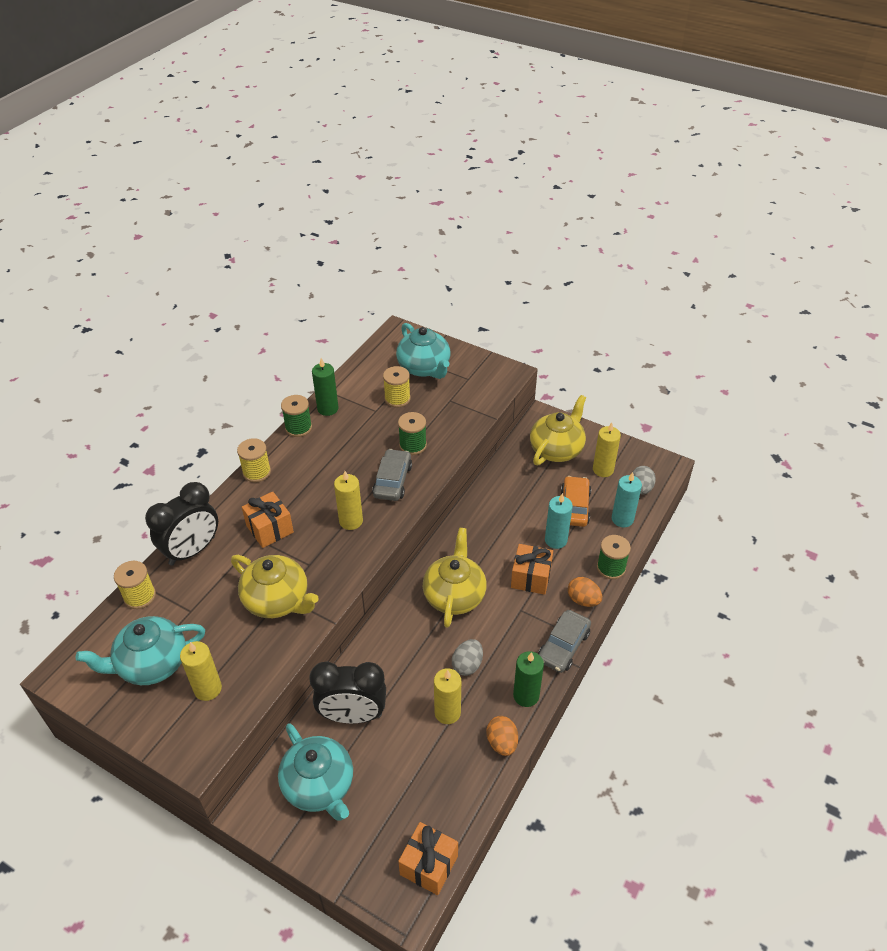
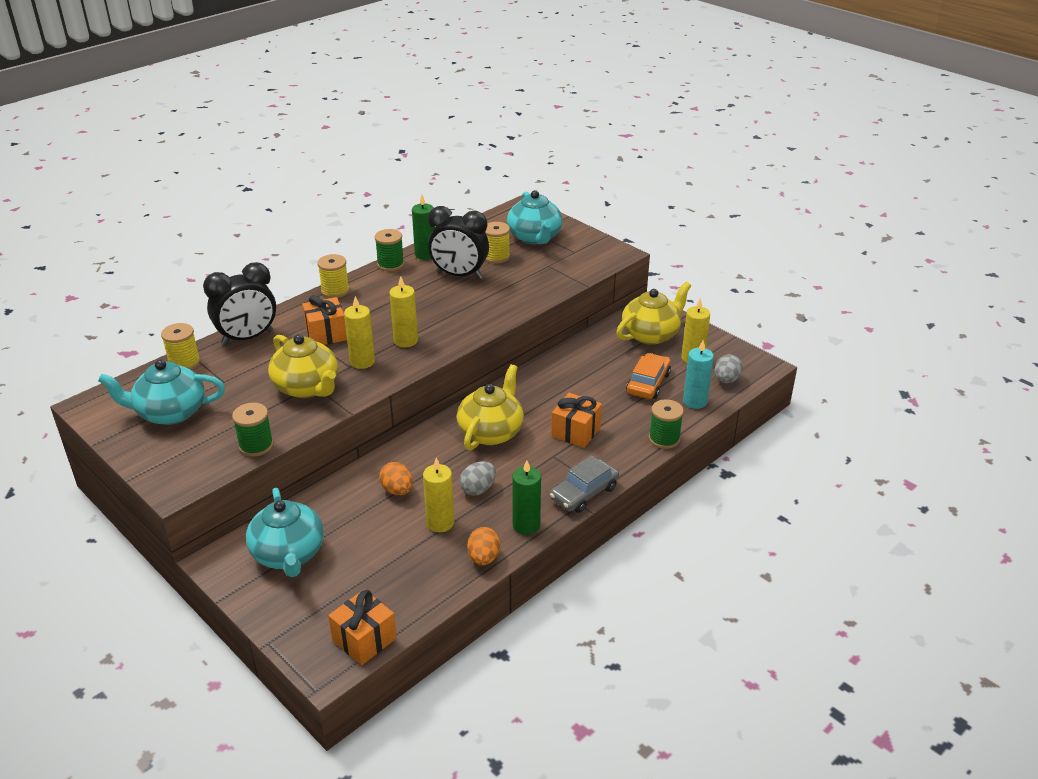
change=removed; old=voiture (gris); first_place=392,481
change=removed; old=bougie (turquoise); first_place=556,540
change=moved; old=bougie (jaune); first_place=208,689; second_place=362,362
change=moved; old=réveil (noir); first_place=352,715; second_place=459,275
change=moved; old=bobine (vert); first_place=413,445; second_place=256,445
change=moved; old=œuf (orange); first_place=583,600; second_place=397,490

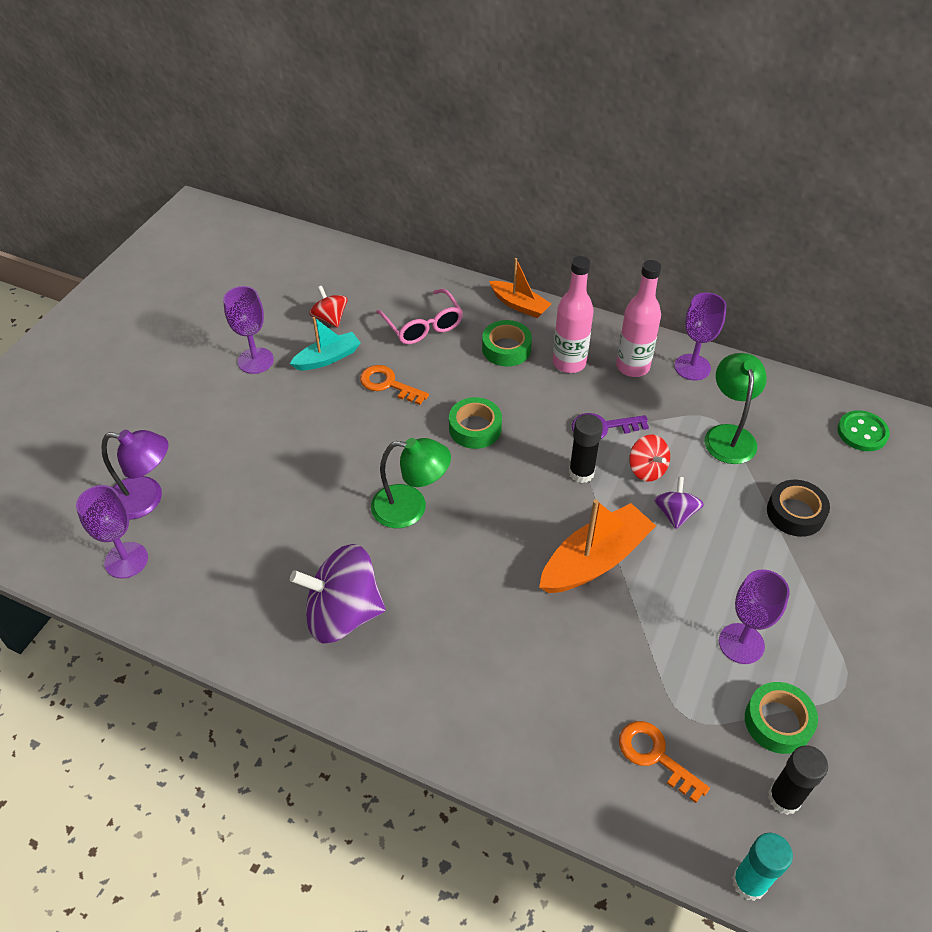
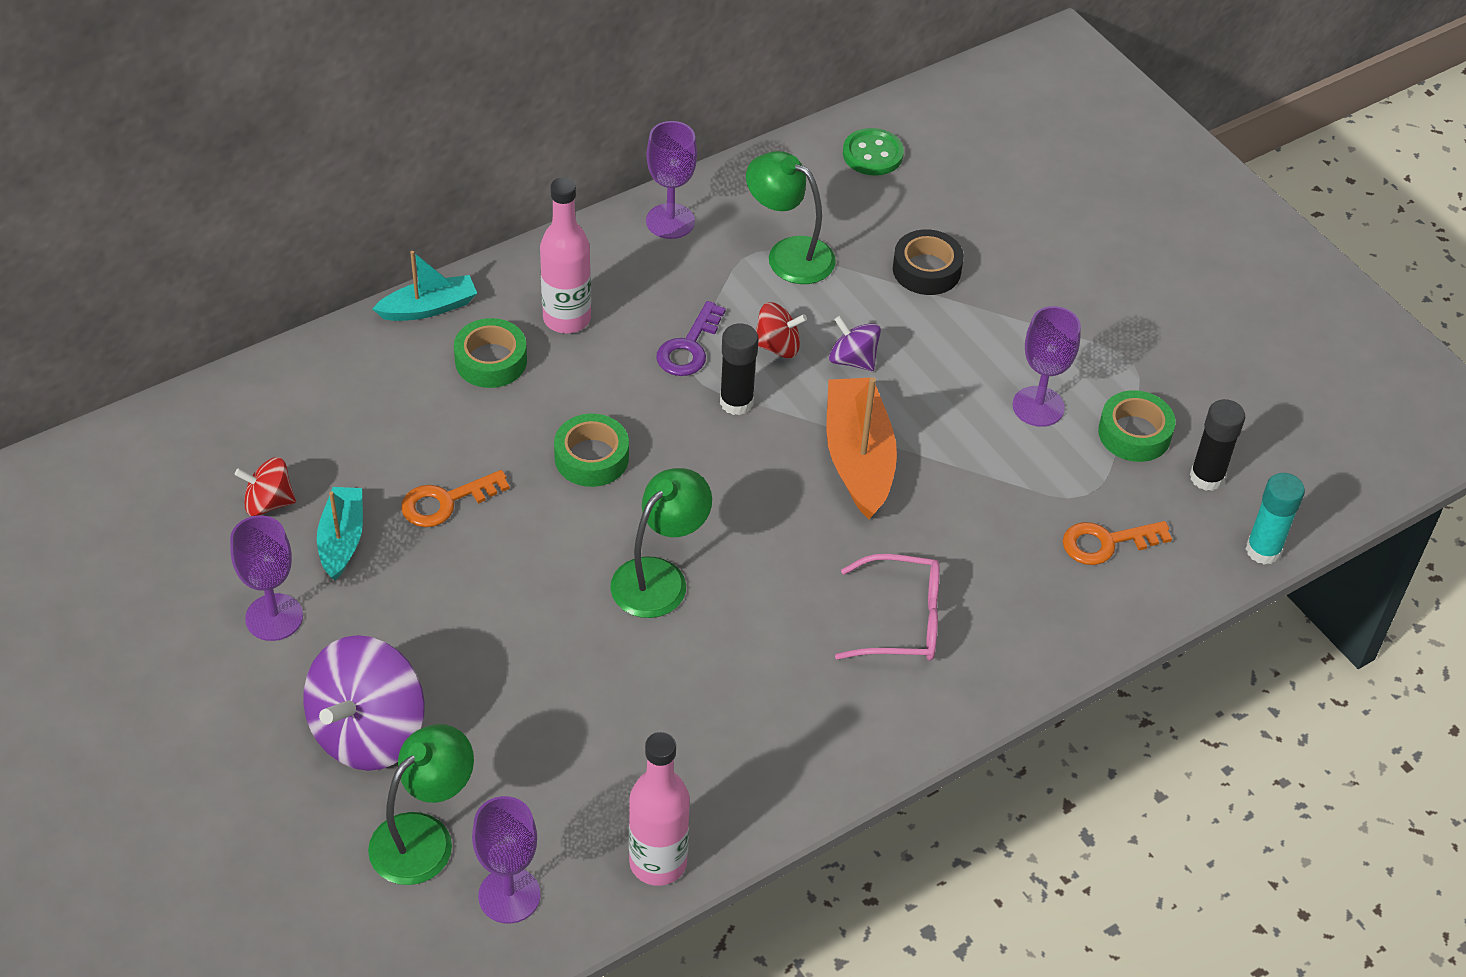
change=moved; old=toupie (violet); first_place=343,614; second_place=368,732
change=moved; old=lunettes (rose); first_place=423,326; second_place=902,621
change=moved; old=bouteille (rose); first_place=632,367; second_place=658,862
change=recoloured; old=lampe (violet); new=lampe (vert); first_place=146,499; second_place=424,836
change=recoloured; old=bateau (orange); new=bateau (turquoise); first_place=519,305; second_place=429,308

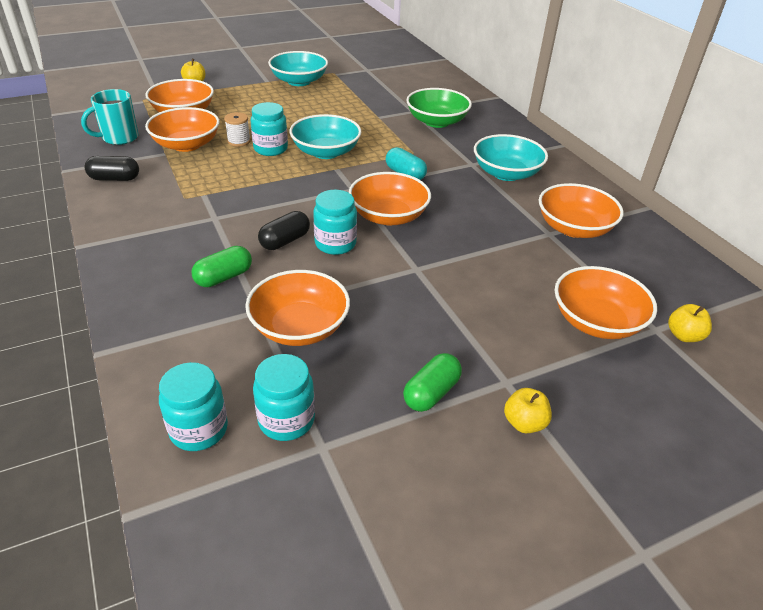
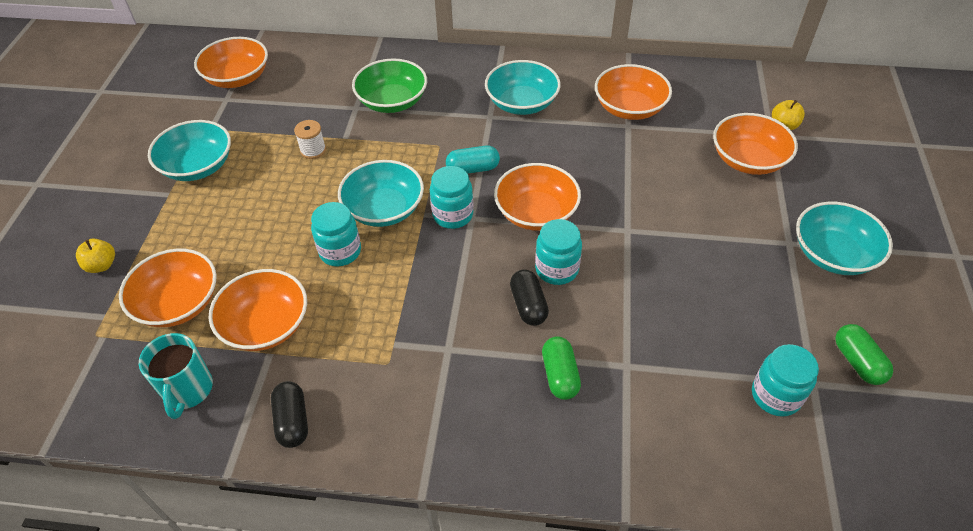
change=moved; old=bocal (turquoise); first_place=199,429; second_place=453,215
change=moved; old=bobine (blanc); first_place=239,141; second_place=313,150
change=moved; old=bol (orange); first_place=299,327; second_place=237,78
change=moved; old=gélule (vert); first_place=431,393; second_place=857,362
change=replaced; old=pomme (jaune); new=bol (turquoise); first_place=524,423; second_place=833,254
change=turned; old=gélule (noir); first_place=115,178; second_place=292,421; degrees=-45

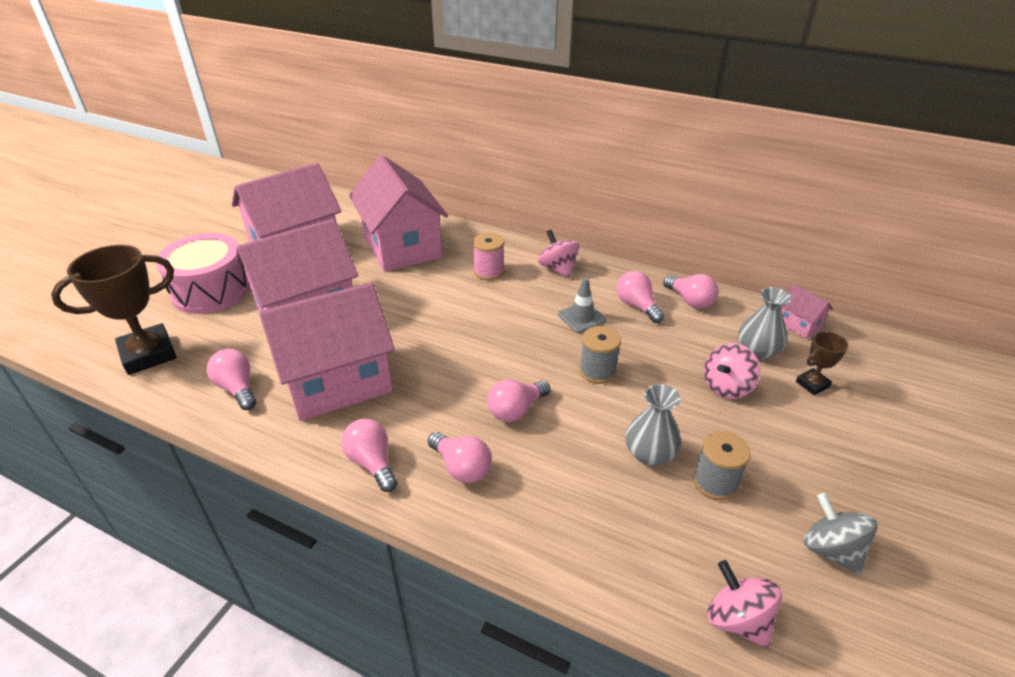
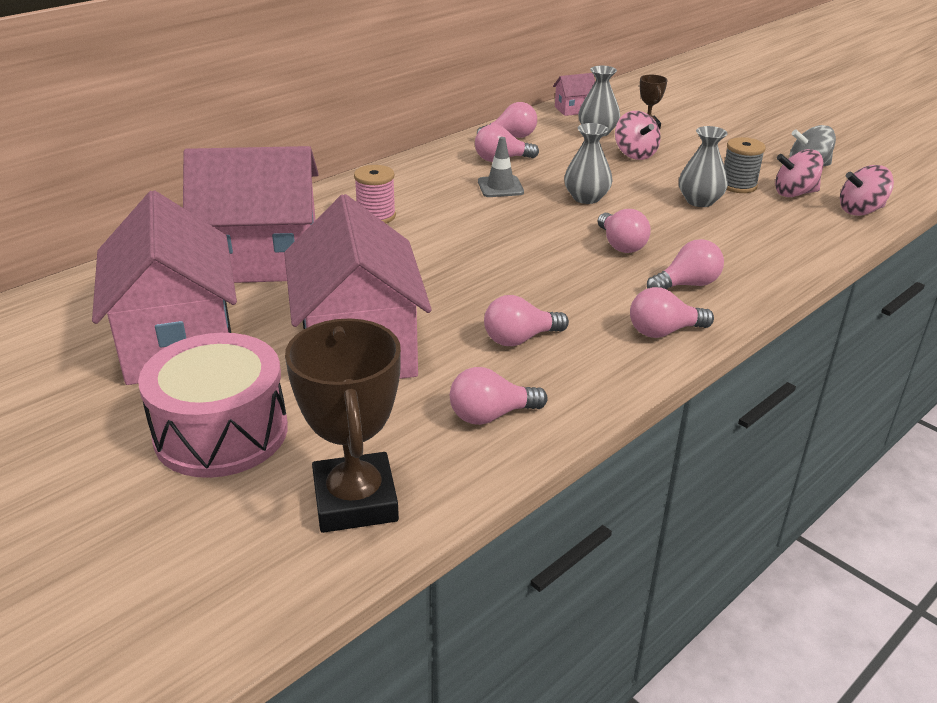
change=moved; old=toupie (rose); first_place=557,269; second_place=794,193
change=replaced; old=maison (rose); new=ampoule (rose); first_place=337,381; second_place=520,339
change=replaced; old=bobine (gris); new=vase (gris); first_place=597,371; second_place=586,198

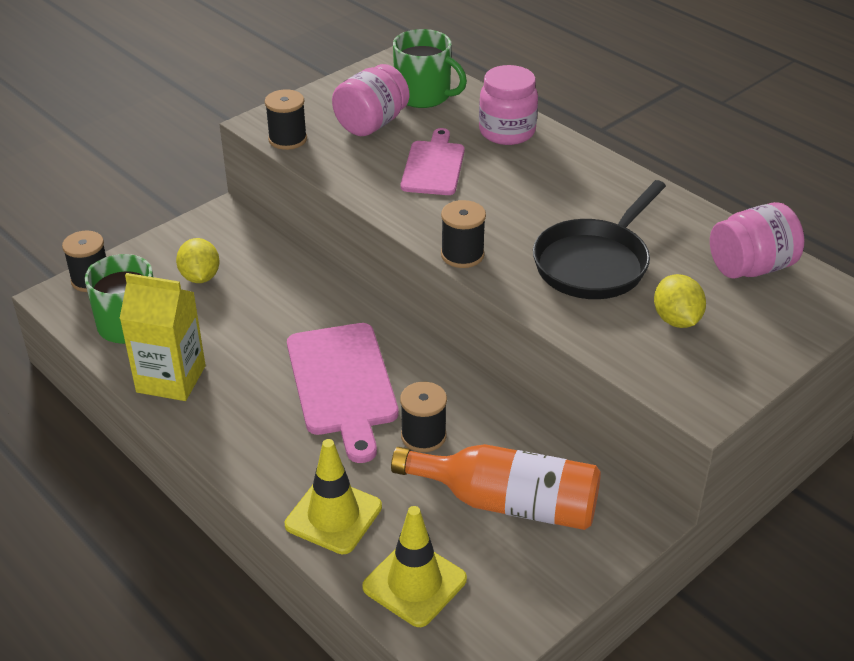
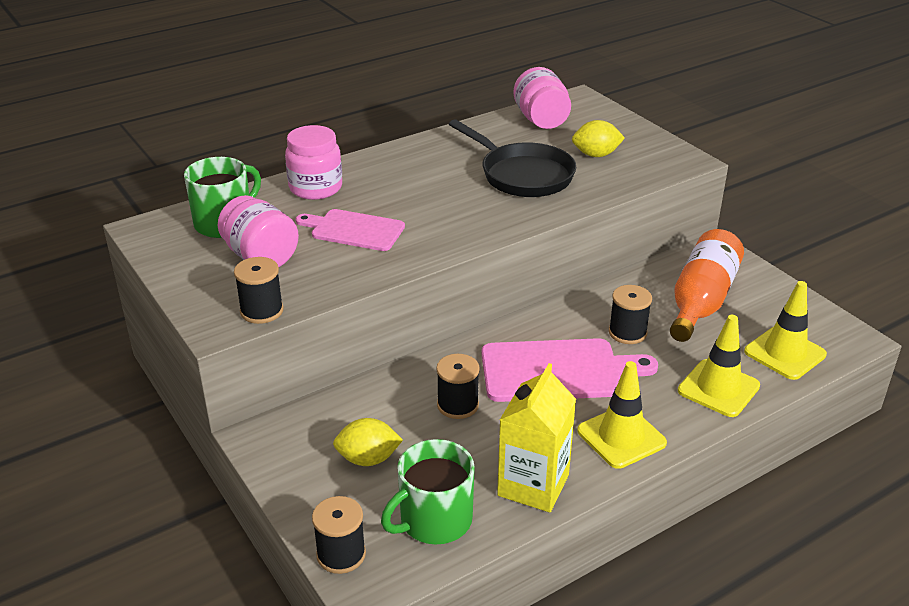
change=added; new=cône de chantier (jaune); second_place=621,437
change=moved; old=bobine (noir); first_place=462,255; second_place=457,405

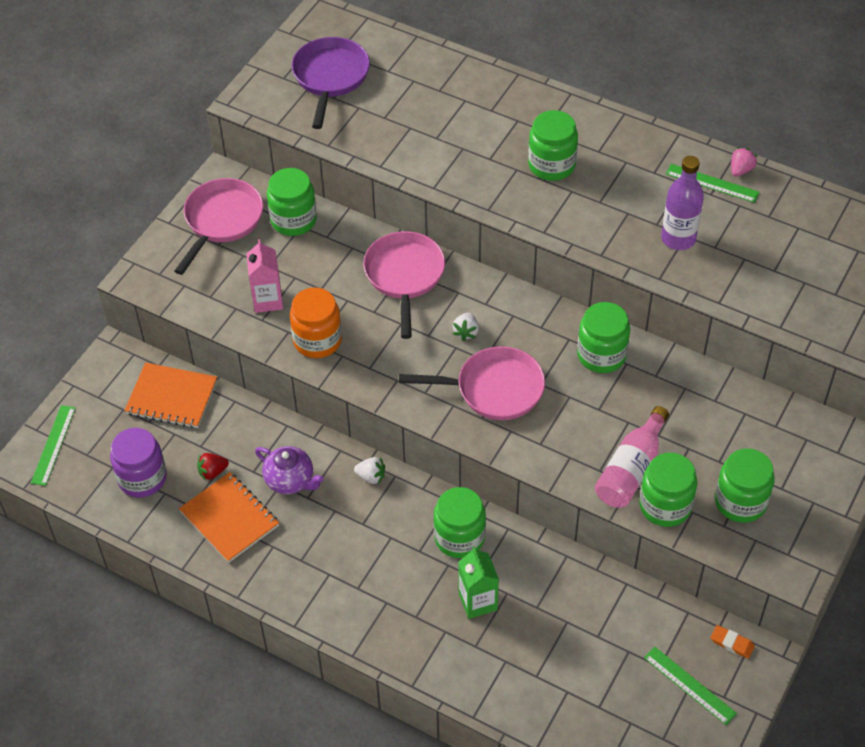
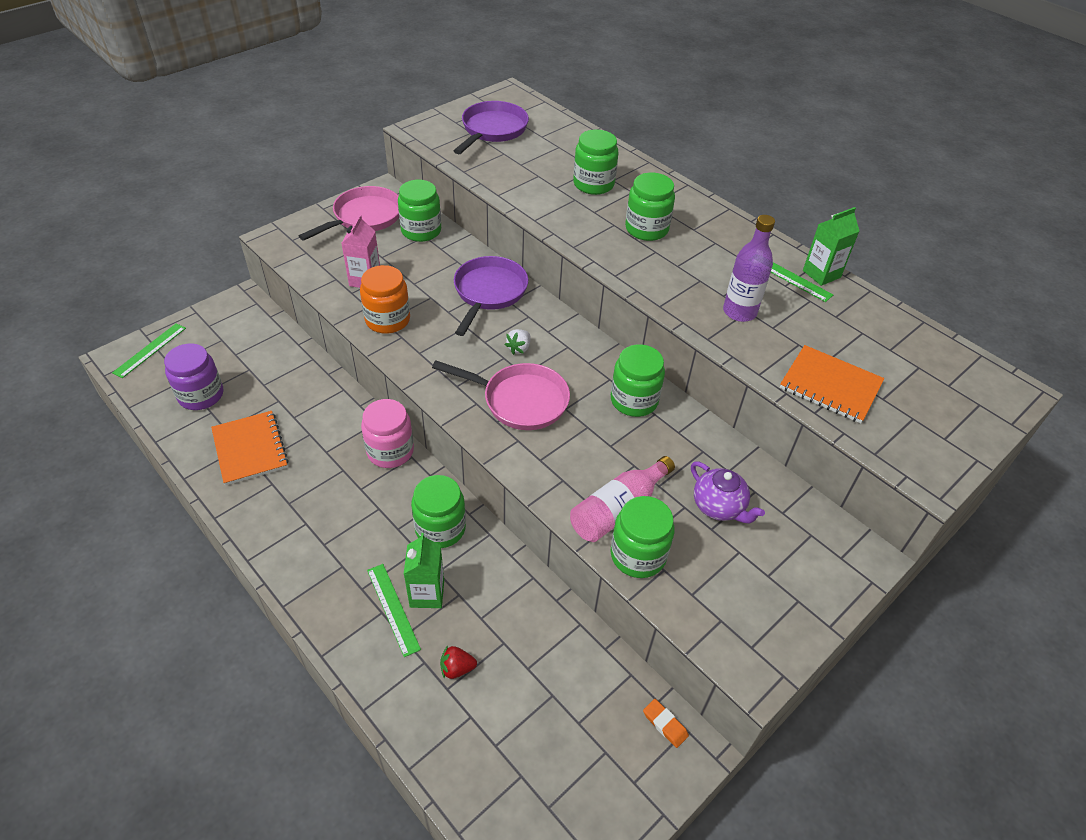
change=moved; old=carnet (orange); first_place=172,397; second_place=830,386
change=moved; old=fraise (rouge); first_place=212,472; second_place=457,668
change=moved; old=théière (violet); first_place=290,480; second_place=719,507
change=moved; old=règle (vert); first_place=689,685; second_place=393,609
change=moved; old=bocal (vert); first_place=740,502; second_place=593,184
change=replaced; old=fraise (blanc); new=bocal (rose); first_place=371,476; second_place=390,451
change=replaced; old=fraise (rose); new=brique de lait (vert); first_place=741,170; second_place=821,274
change=recoloured; old=poêle (rose); new=poêle (violet); first_place=404,276; second_place=489,293

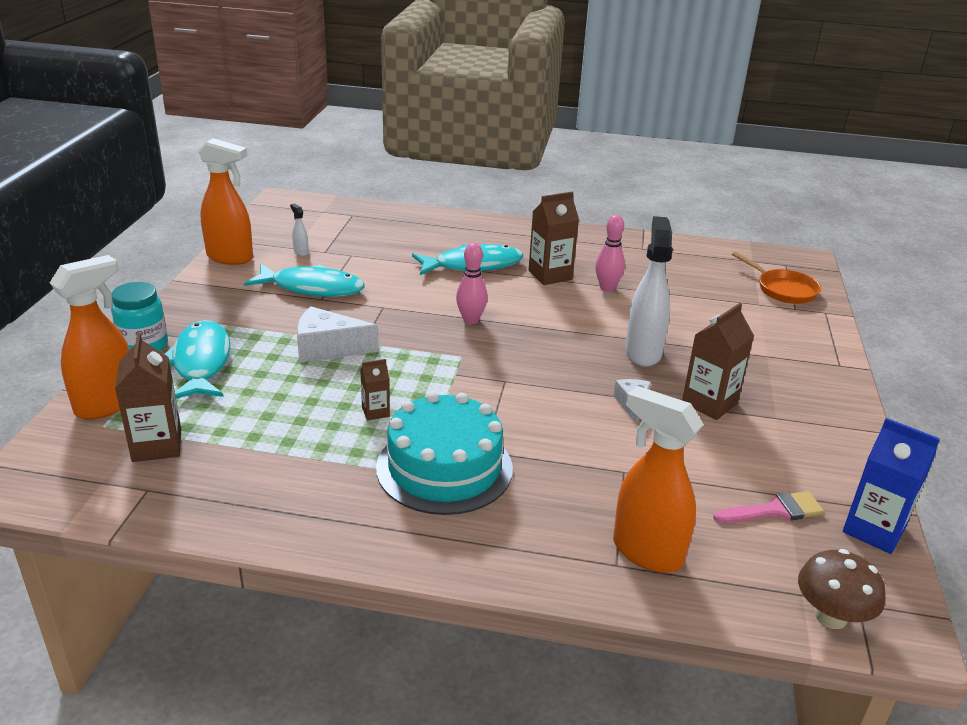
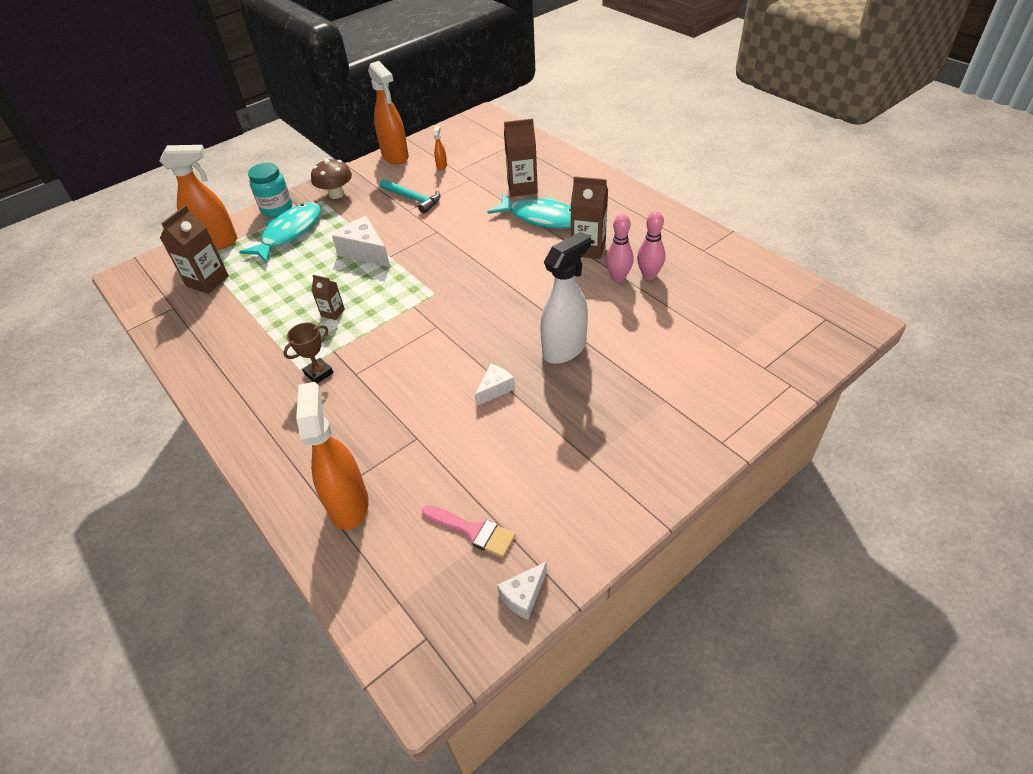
change=removed; old=poêle (orange); first_place=783,289
change=moved; old=quille (rose); first_place=471,320; second_place=649,275
change=moved; old=brique de lait (marron); first_place=709,403; second_place=522,188
change=moved; old=champignon (marron); first_place=831,616; second_place=336,194
change=replaced; old=poisson (turquoise); new=marteau (turquoise); first_place=312,288; second_place=413,199
change=replaced; old=gâteau (turquoise); new=trophée (marron); first_place=444,467; second_place=319,373
change=replaced; old=brique de lait (bleu); new=fromage (blanc); first_place=874,530; second_place=523,595
change=recoloured; old=vaporisateur (blanc); new=vaporisateur (orange); first_place=301,252; second_place=442,166

